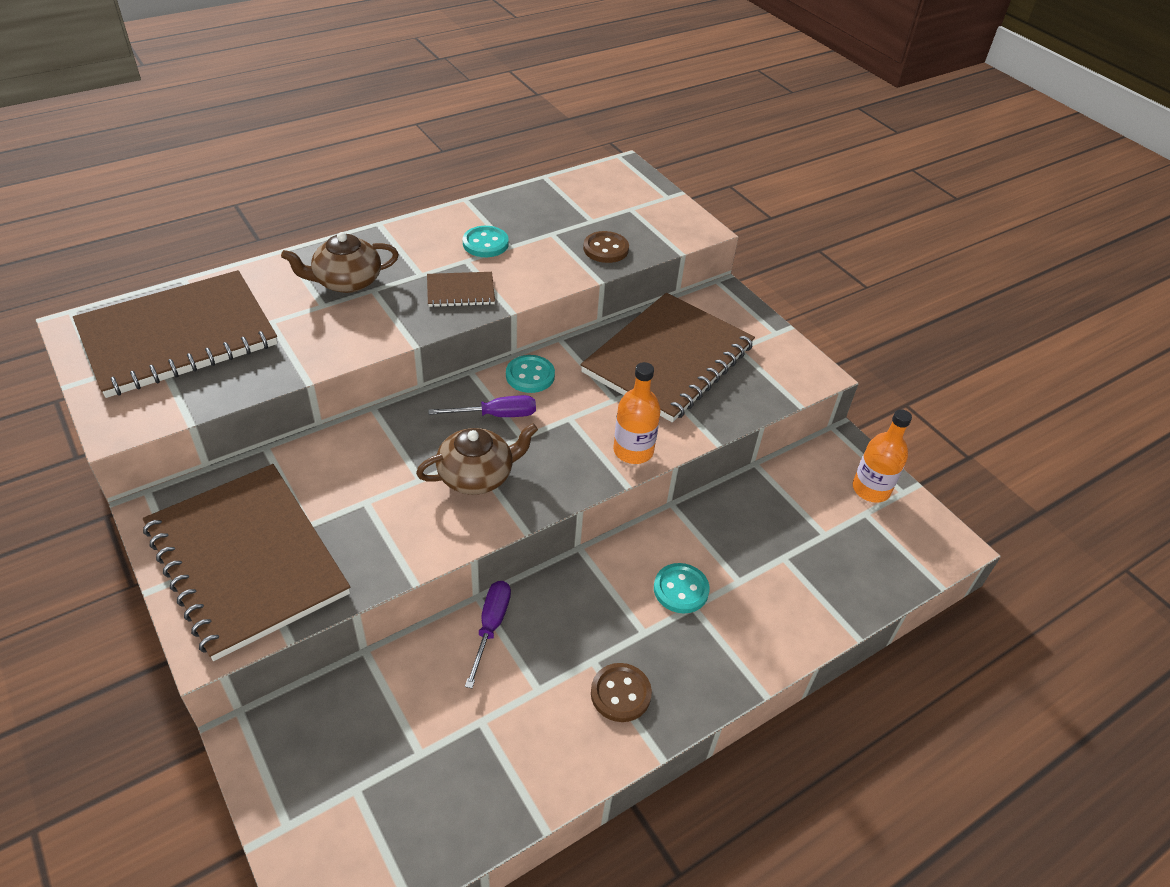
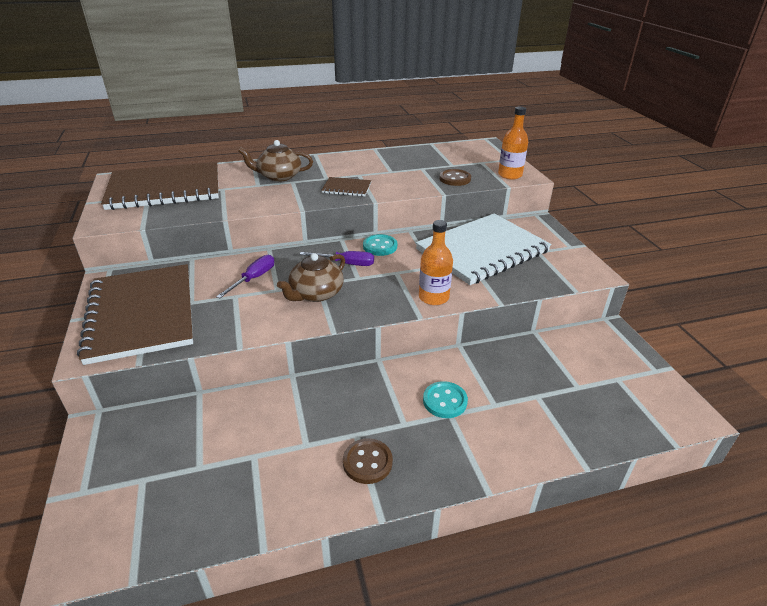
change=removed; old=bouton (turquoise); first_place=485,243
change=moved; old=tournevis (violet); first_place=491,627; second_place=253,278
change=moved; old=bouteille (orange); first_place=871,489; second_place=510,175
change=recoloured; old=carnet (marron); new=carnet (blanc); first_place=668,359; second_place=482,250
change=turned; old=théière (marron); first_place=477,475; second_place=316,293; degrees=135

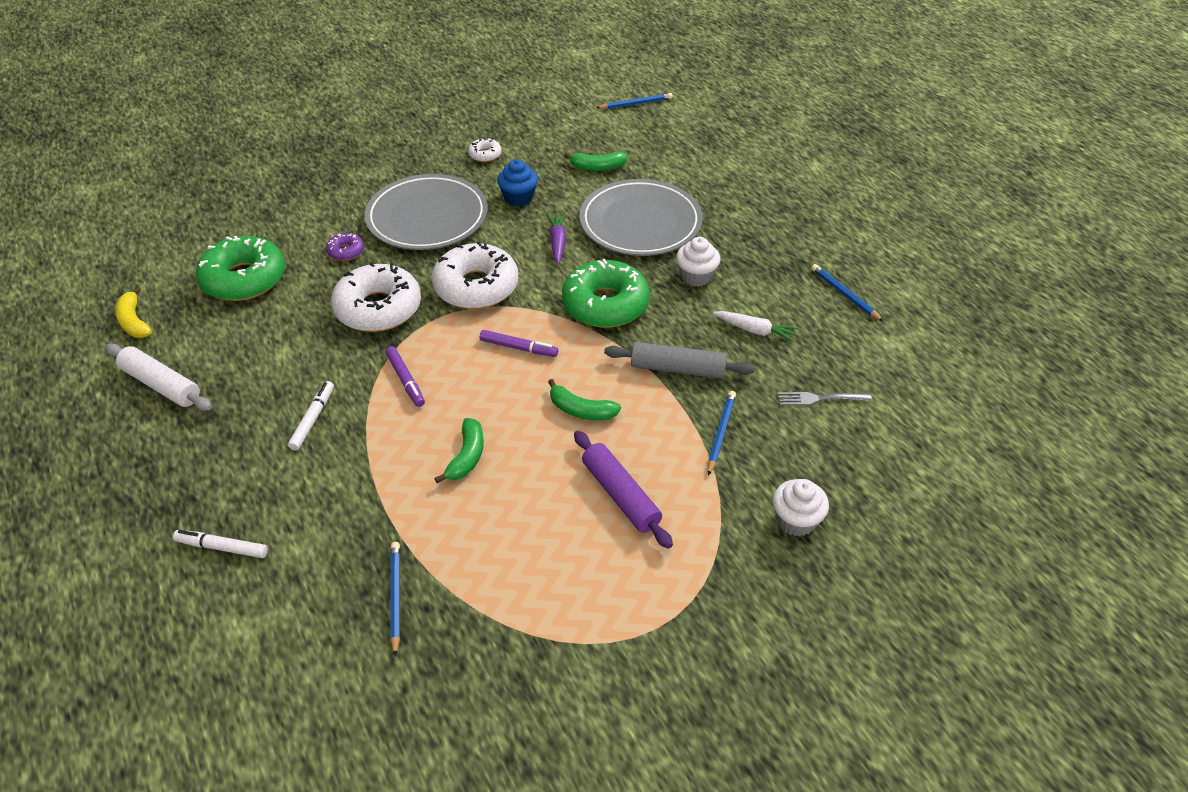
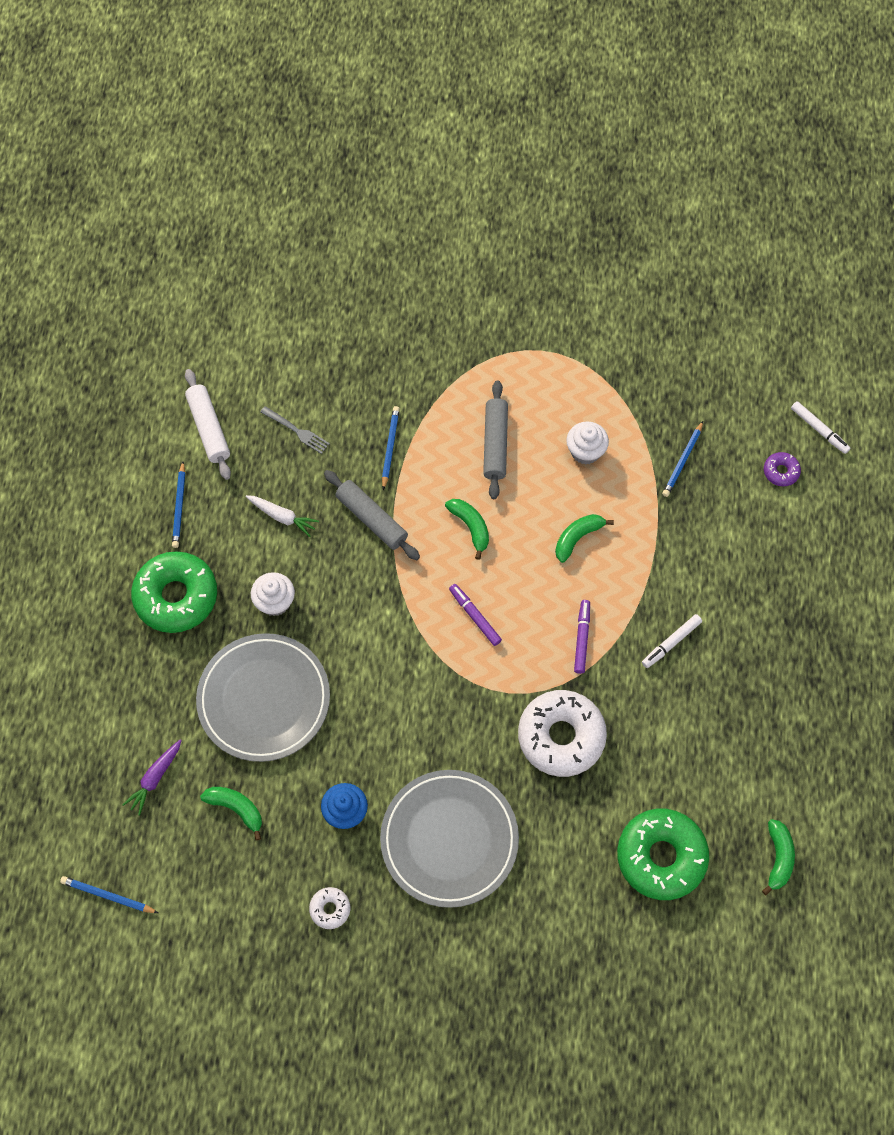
change=removed; old=beignet (blanc); first_place=476,287
change=moved; old=rouleau à pâtisserie (blanc); first_place=161,385; second_place=209,428
change=moved; old=feutre (blanc); first_place=222,547; second_place=819,430
change=moved; old=beignet (violet); first_place=346,251; second_place=780,472
change=moved; old=carotte (violet); first_place=557,242; second_place=155,778
change=moved; old=beignet (vert); first_place=605,304; second_place=176,597
change=moved; old=muffin (blanc); first_place=796,520; second_place=585,451
change=recoloured; old=banane (jaune); new=banane (vert); first_place=134,321; second_place=778,858
change=recoloured; old=rouleau à pâtisserie (violet); new=rouleau à pâtisserie (gris); first_place=620,495; second_place=495,444
change=turned; old=crayon (bleu); first_place=720,433; second_place=390,447; degrees=135
change=turned; old=carotte (blanc); first_place=755,330; second_place=282,517; degrees=150

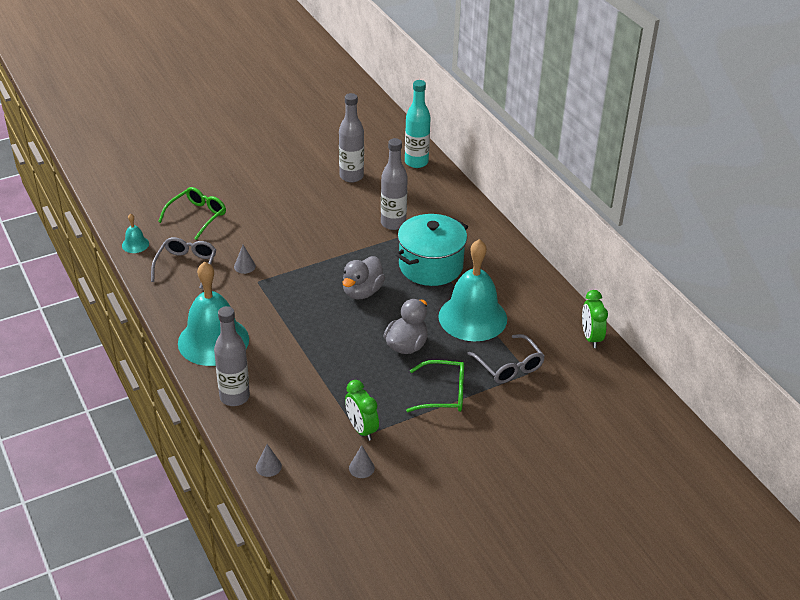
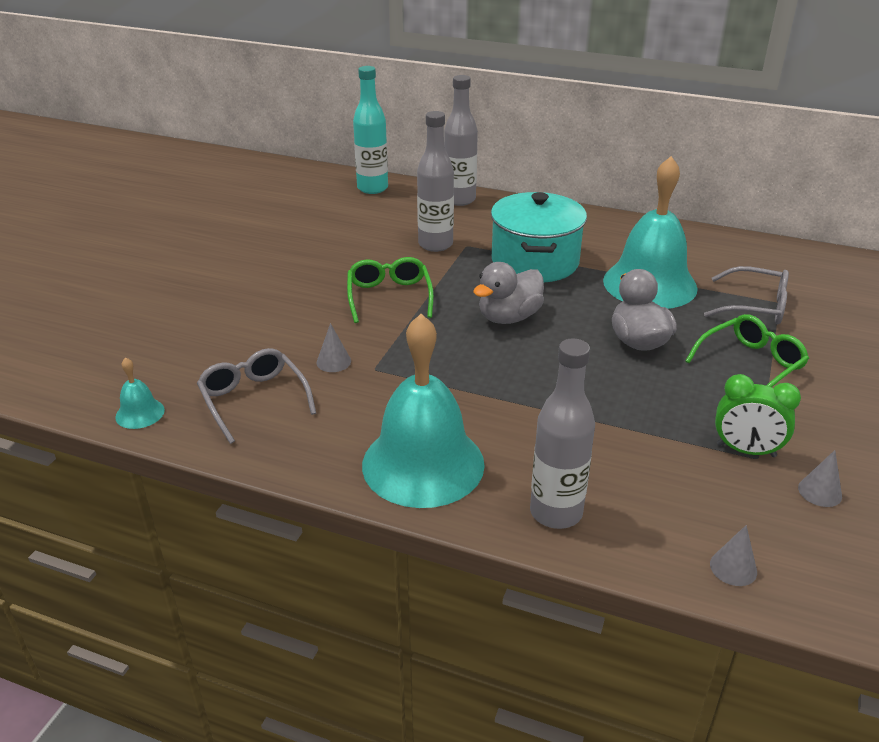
change=removed; old=réveil (vert); first_place=591,337
change=moved; old=lunettes (vert); first_place=197,216; second_place=389,297
change=moved; old=bouteille (gris); first_place=351,176; second_place=459,200
change=turned; old=canard (gris); first_place=362,292; second_place=509,317; degrees=60

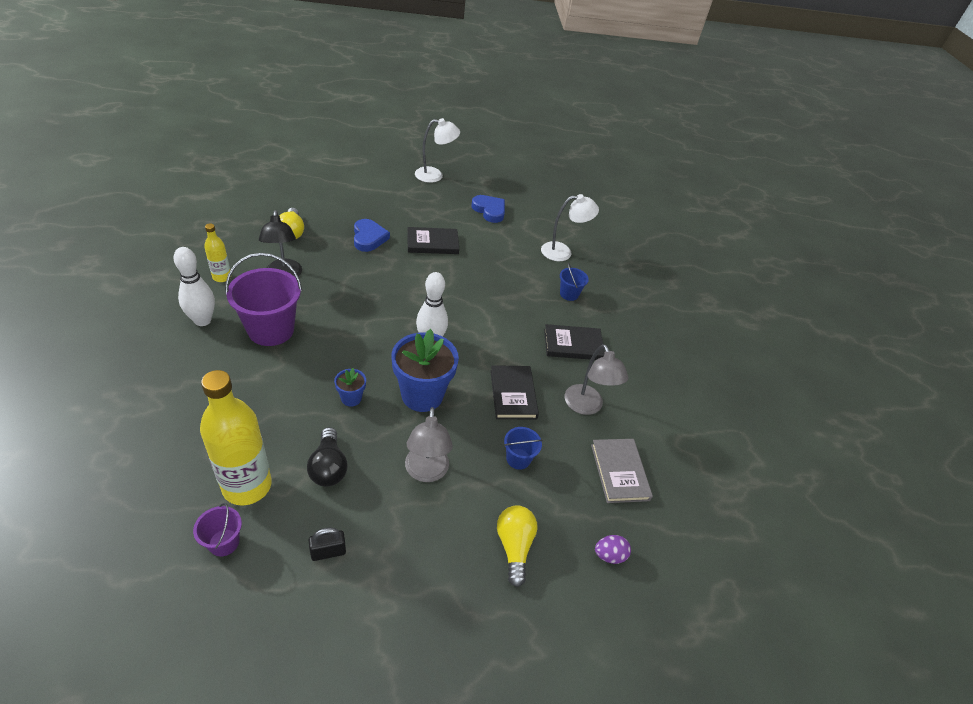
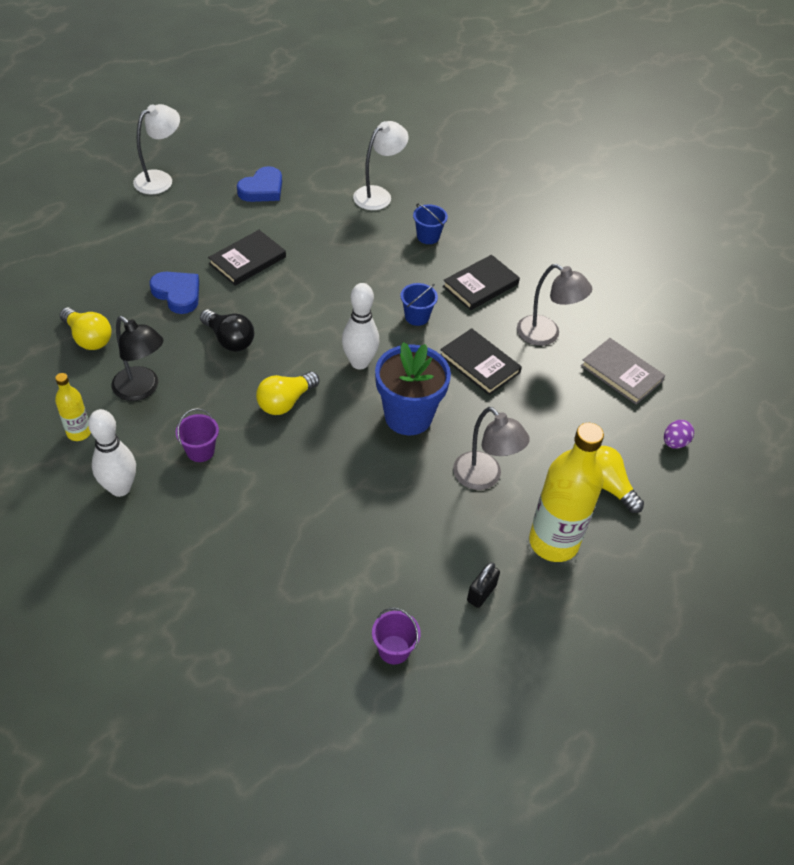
change=removed; old=pot de fleurs (bleu); first_place=351,398
change=added; new=ampoule (jaune); second_place=285,402
change=moved; old=bouteille (jaune); first_place=247,486; second_place=553,542
change=moved; old=ampoule (noir); first_place=328,467; second_place=229,339
change=moved; old=seau (bleu); first_place=518,459; second_place=417,317
change=turned; old=cœur (bleu); first_place=489,210; second_place=262,189; degrees=120
change=resized; old=seau (violet); first_place=271,330; second_place=200,451; factor=0.49

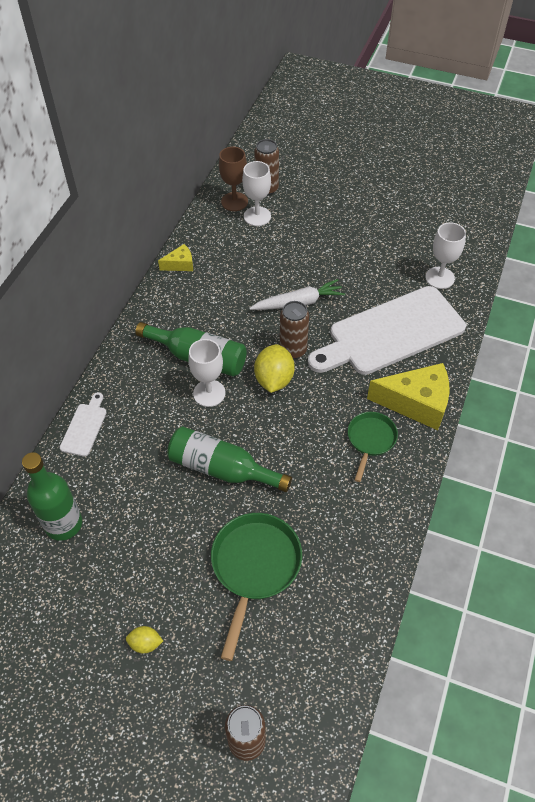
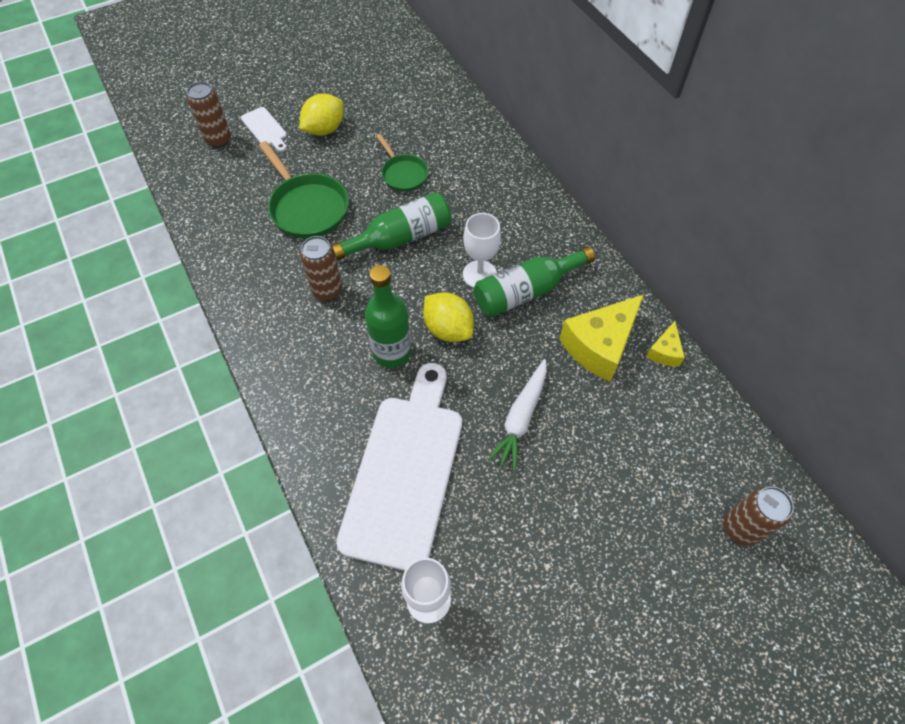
change=removed; old=verre à pied (marron); first_place=234,201
change=removed; old=verre à pied (blanc); first_place=257,216
change=moved; old=bouteille (vert); first_place=63,524; second_place=392,352
change=moved; old=planche à découper (blanc); first_place=85,427; second_place=265,129
change=moved; old=canette (marron); first_place=293,350; second_place=327,291
change=moved; old=poêle (vert); first_place=370,440; second_place=403,174
change=moved; old=fromage (jaune); first_place=416,403; second_place=599,346
change=resized; old=citron (jaune); first_place=145,643; second_place=324,129; factor=1.89

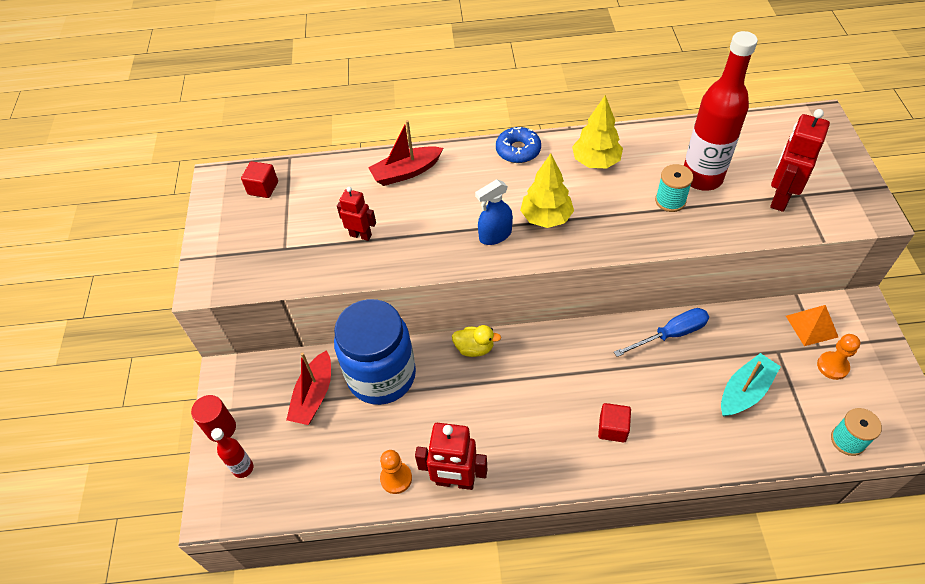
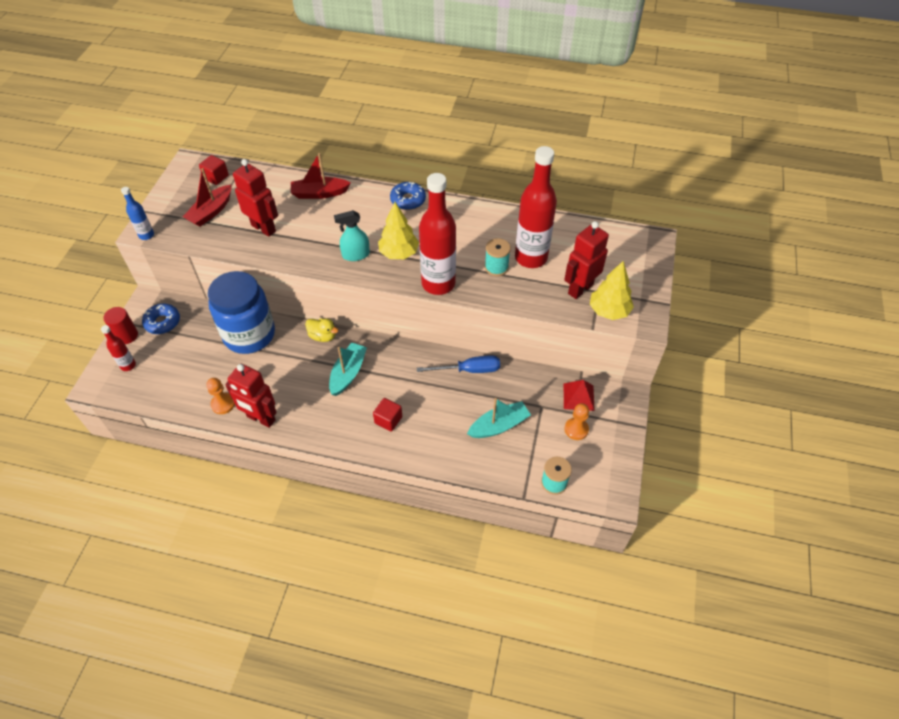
change=added; new=bouteille (bleu); second_place=146,235
change=added; new=beignet (bleu); second_place=162,322
change=added; new=bateau (turquoise); second_place=348,373
change=added; new=bouteille (rouge); second_place=438,284
change=moved; old=bateau (rouge); first_place=314,395; second_place=211,211
change=moved; old=arbre (jaune); first_place=596,162; second_place=609,311
change=recoloured; old=vaporisateur (bleu); new=vaporisateur (turquoise); first_place=495,235; second_place=355,255
change=recoloured; old=pyramide (orange); new=pyramide (rouge); first_place=811,326; second_place=578,397
change=resized; old=robot (rouge); first_place=361,235; second_place=264,228; factor=1.63

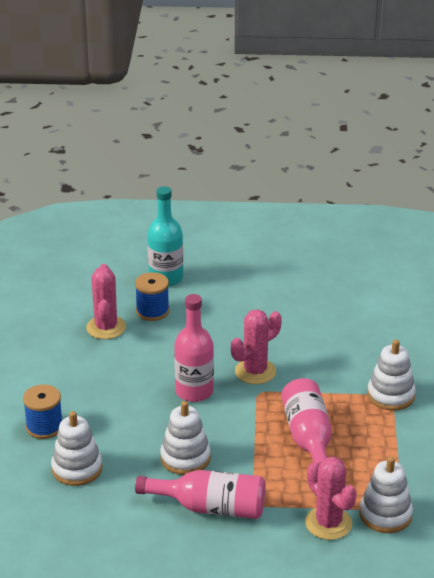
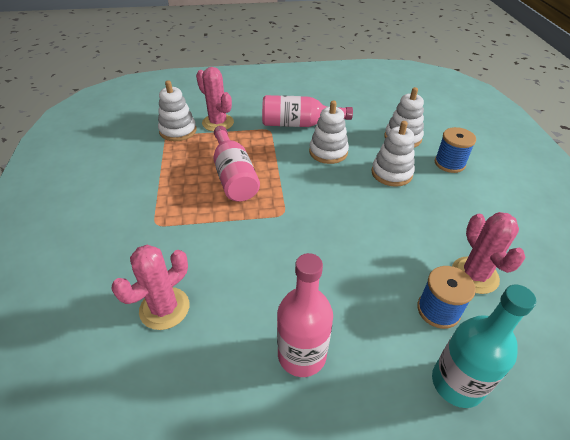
change=moved; old=bouteille (rose); first_place=194,391; second_place=302,355
change=moved; old=cactus (rose); first_place=255,371; second_place=164,308
change=moved; old=jouet à empiler (blanc); first_place=391,395; second_place=391,173

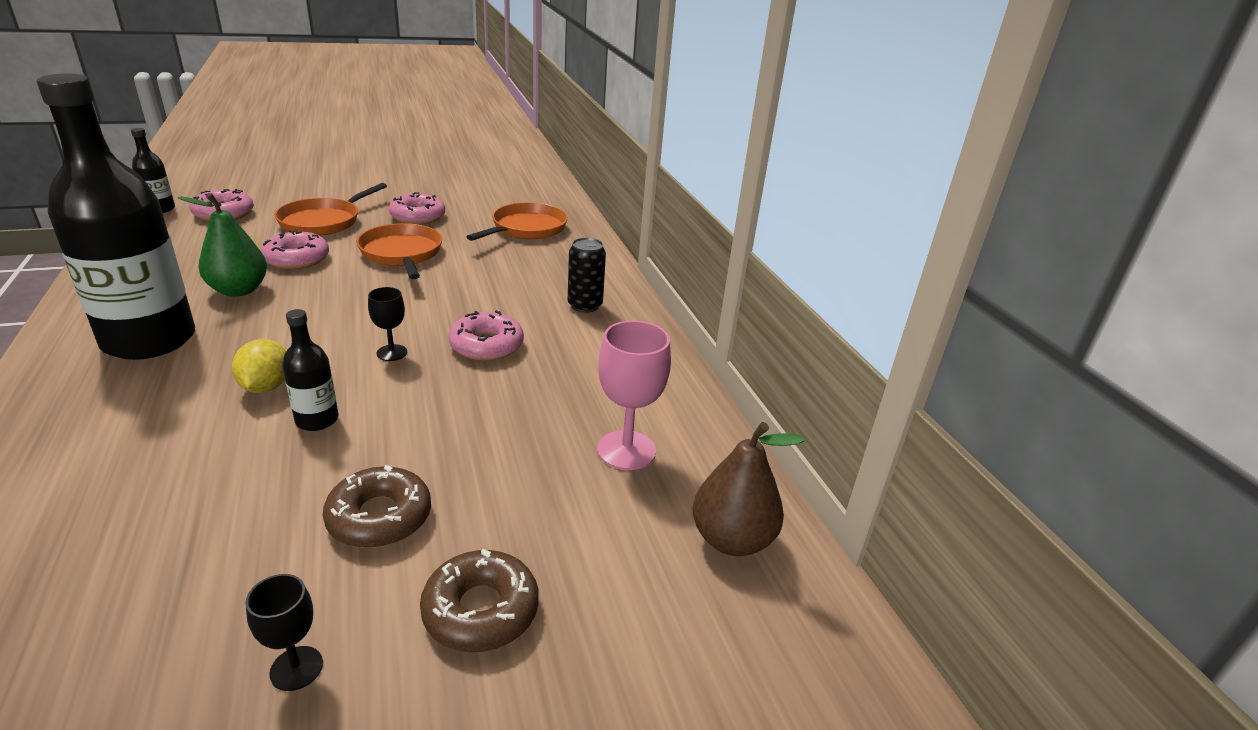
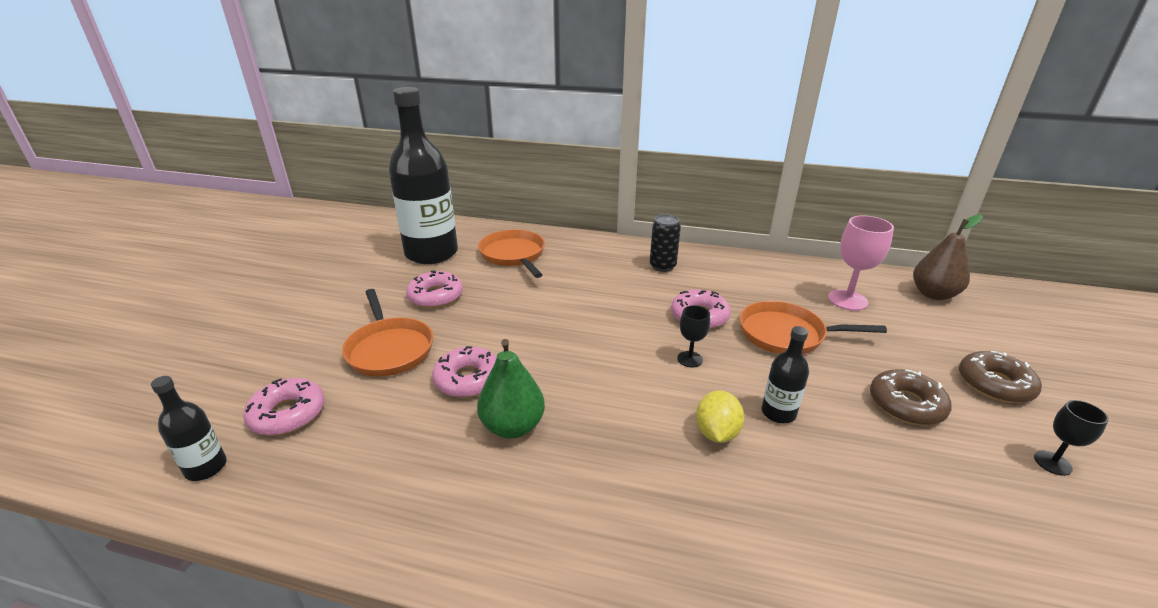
change=moved; old=bouteille (noir); first_place=149,340; second_place=431,253
change=moved; old=poêle (orange); first_place=402,253; second_place=786,334
change=turned; old=citron (jaune); first_place=266,387; second_place=716,433; degrees=75

